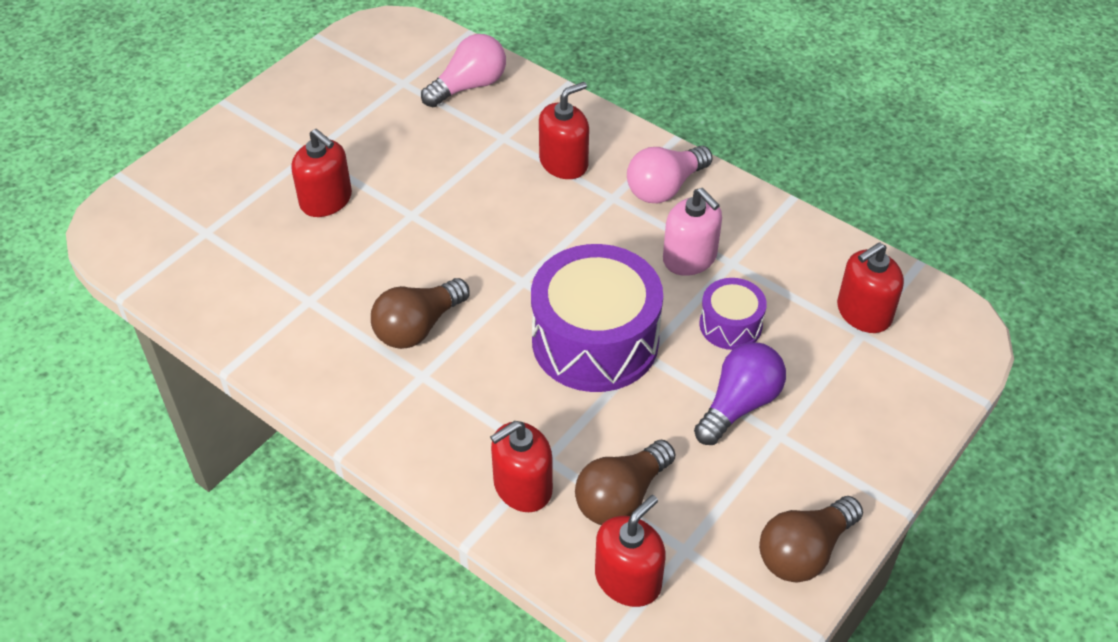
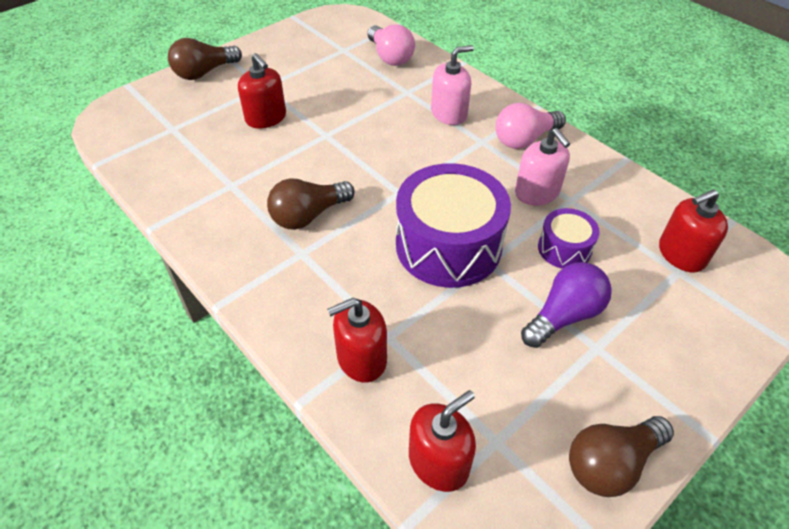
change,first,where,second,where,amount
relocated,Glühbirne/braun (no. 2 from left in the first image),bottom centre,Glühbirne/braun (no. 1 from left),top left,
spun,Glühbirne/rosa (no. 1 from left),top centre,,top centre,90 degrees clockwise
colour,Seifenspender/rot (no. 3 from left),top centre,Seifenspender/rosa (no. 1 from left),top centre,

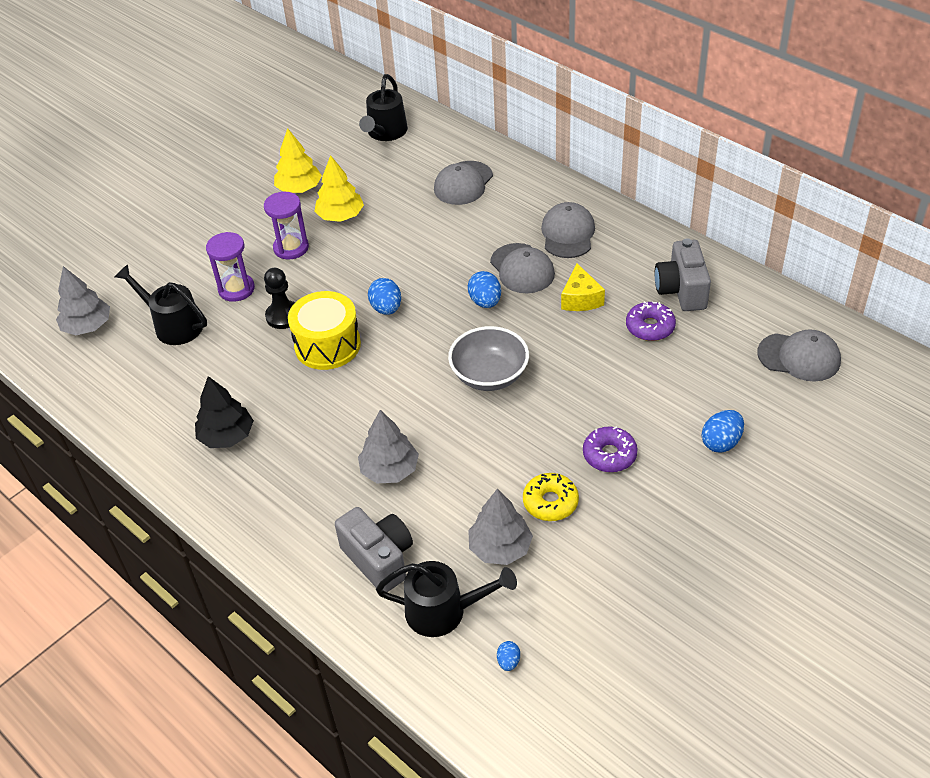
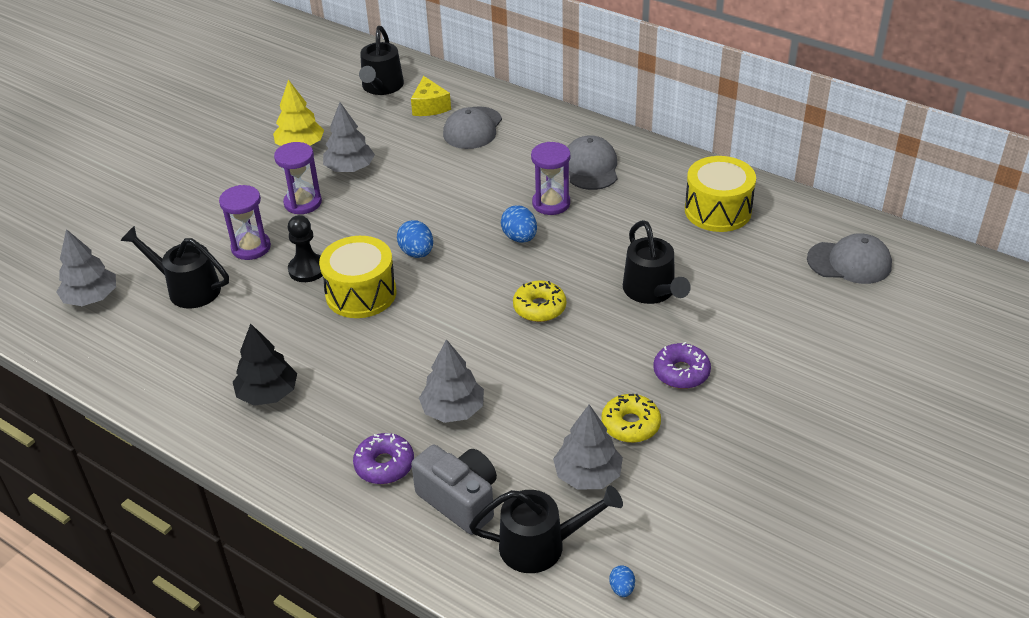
change,first,where,second,where,amount
colour,Baum/gelb (no. 2 from left),top centre,Baum/grau (no. 2 from left),top centre,
relocated,Donut/lila (no. 2 from left in the first image),middle right,Donut/lila (no. 1 from left),bottom centre,
relocated,Käse/gelb,centre,,top centre,
exchanged,Schüssel/grau,centre,Donut/gelb (no. 1 from left),centre,
exchanged,Kappe/grau (no. 2 from left),centre,Sanduhr/lila (no. 3 from left),top centre,
appeared,,,Gießkanne/schwarz (no. 4 from left),centre,
exchanged,Kamera/grau (no. 2 from left),middle right,Trommel/gelb (no. 2 from left),top right,
missing,Ei/blau (no. 4 from left),middle right,,,

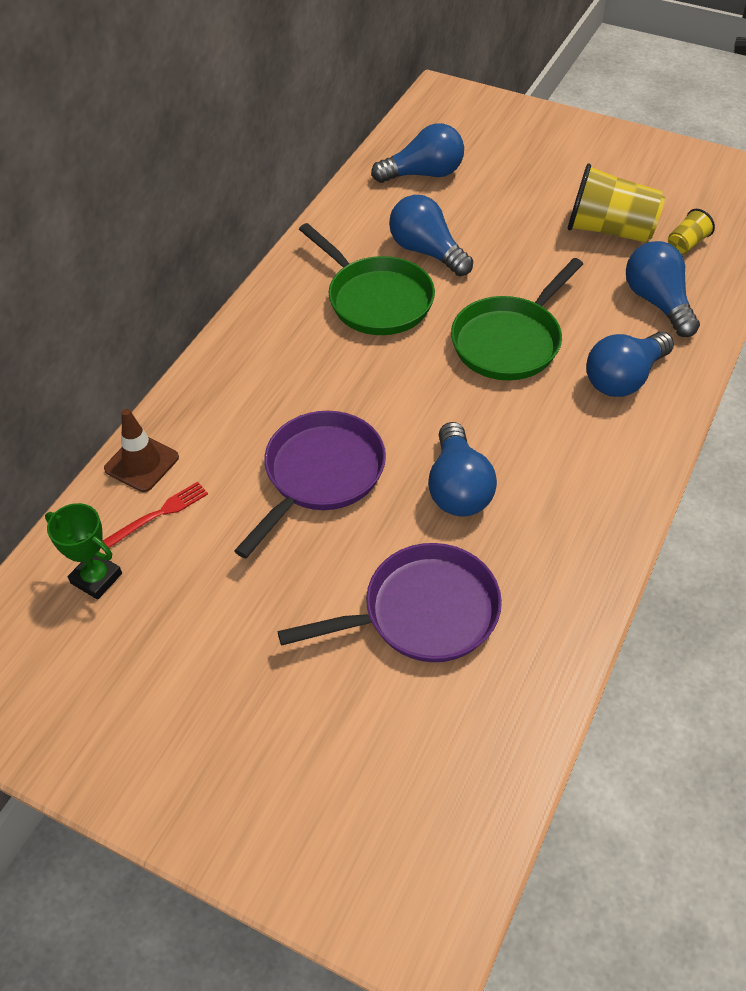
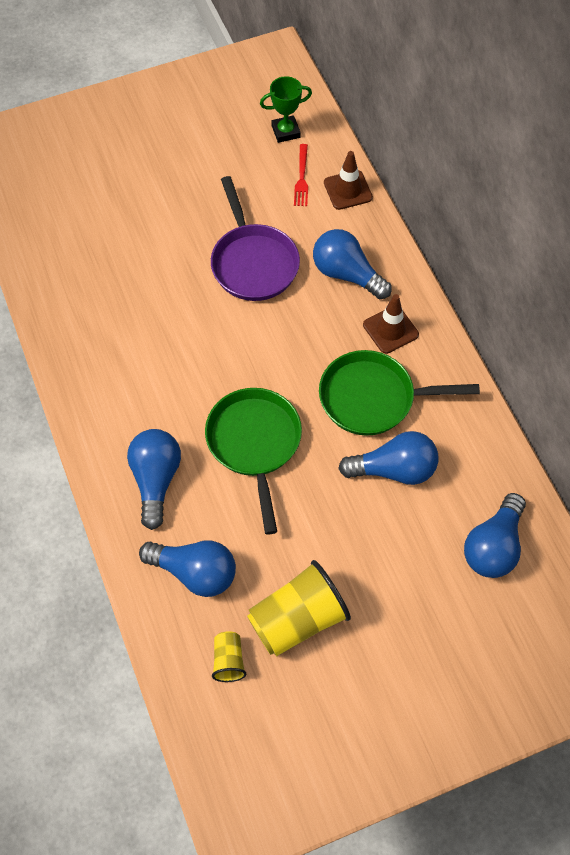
change,first,where,second,where,amount
relocated,Glühbirne/blau (no. 3 from left),centre,,top centre,
appeared,,,Leitkegel/braun (no. 2 from left),middle right,
missing,Pfanne/lila (no. 2 from left),centre,,,

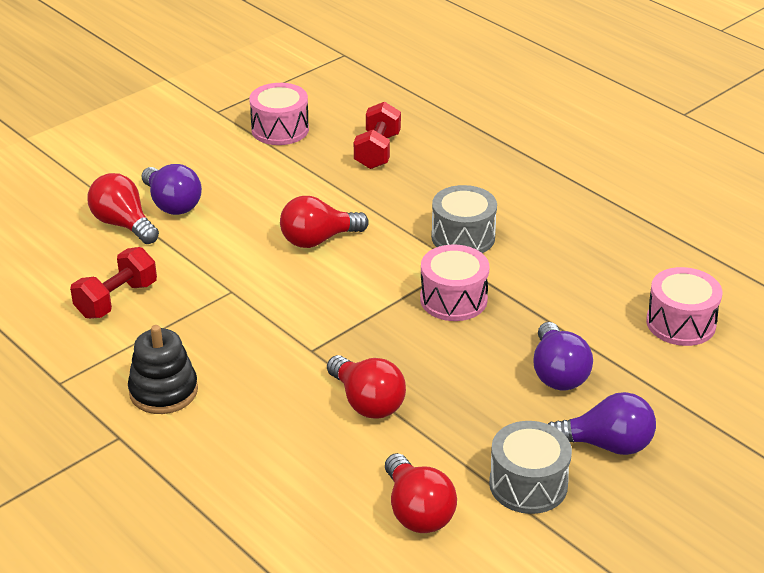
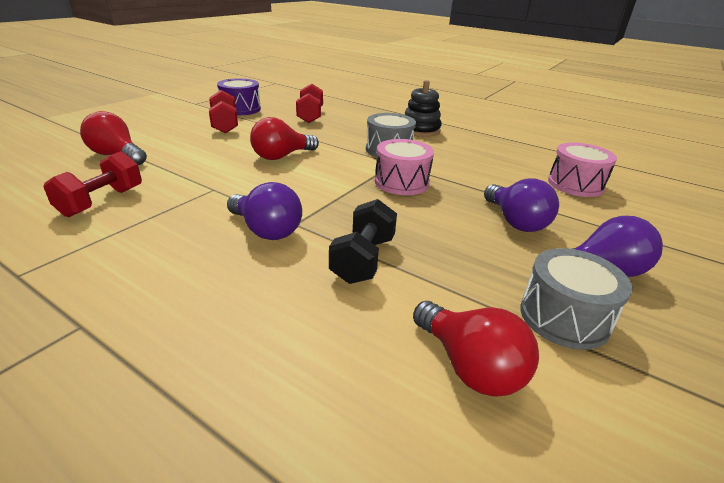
change,first,where,second,where,amount
appeared,,,Hantel/rot (no. 2 from left),top left,
colour,Trommel/rosa (no. 1 from left),top centre,Trommel/lila,top left,
relocated,Glühbirne/lila (no. 1 from left),top left,,centre,
exchanged,Glühbirne/rot (no. 3 from left),bottom centre,Hantel/schwarz,centre,
relocated,Stapelspielzeug/schwarz,middle left,,top centre,

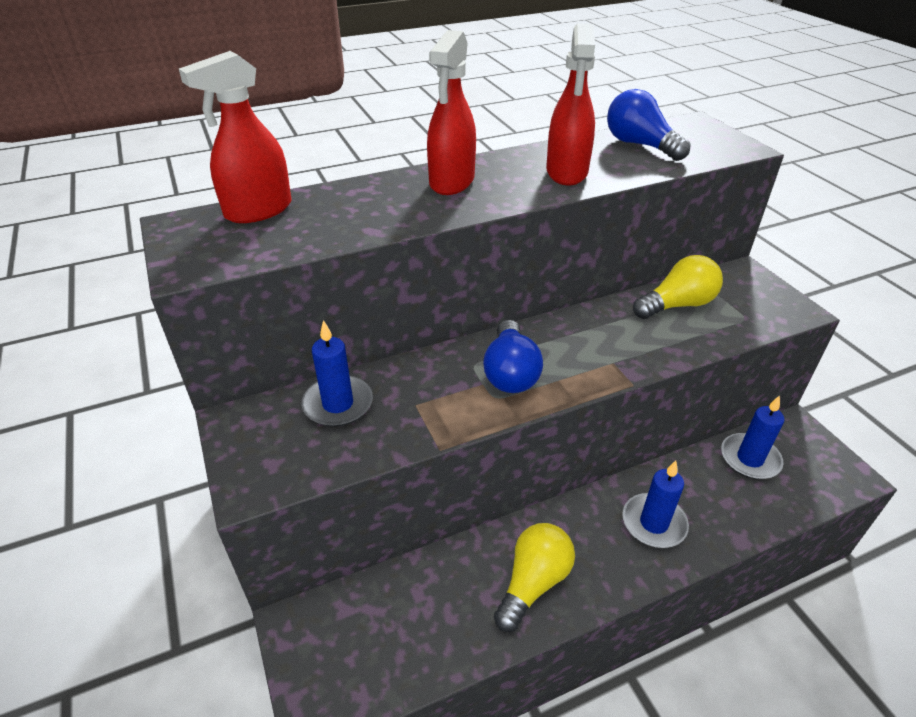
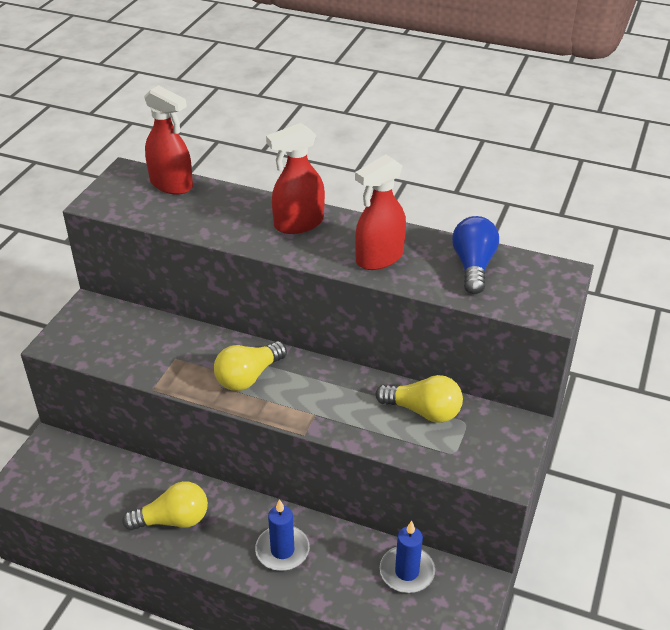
change,first,where,second,where,amount
spun,Sprühflasche/rot (no. 1 from left),top left,,top left,150 degrees counterclockwise
colour,Glühbirne/blau (no. 1 from left),centre,Glühbirne/gelb (no. 2 from left),centre,
missing,Kerze/blau (no. 1 from left),centre,,,

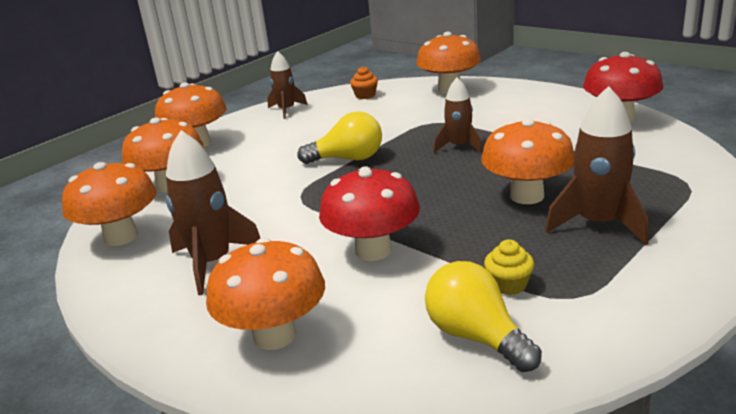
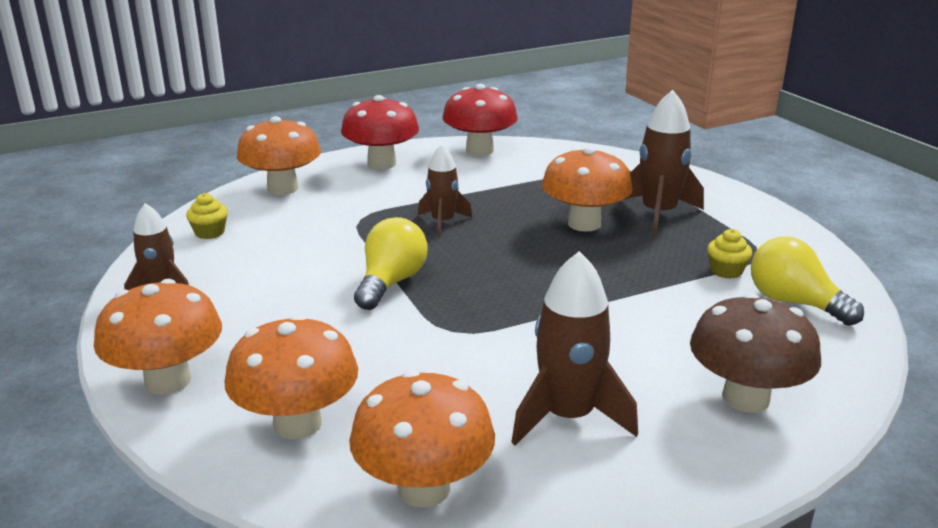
change,first,where,second,where,amount
colour,Muffin/orange,top centre,Muffin/gelb (no. 1 from left),middle left,
relocated,Pilz/rot (no. 1 from left),centre,,top centre,
colour,Pilz/orange (no. 4 from left),bottom centre,Pilz/braun,bottom right,
spun,Glühbirne/gelb (no. 2 from left),bottom centre,,middle right,60 degrees clockwise

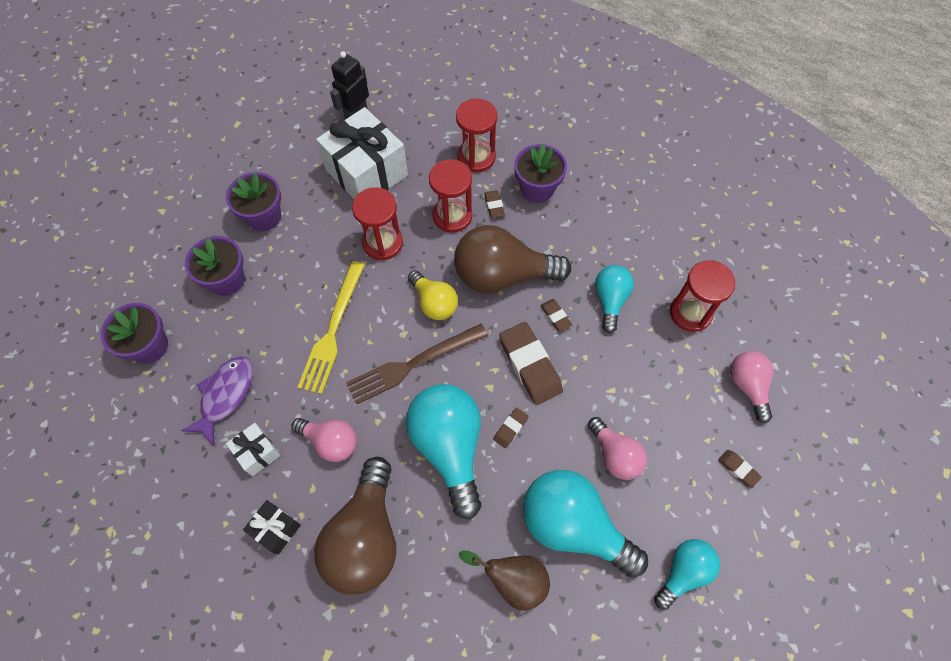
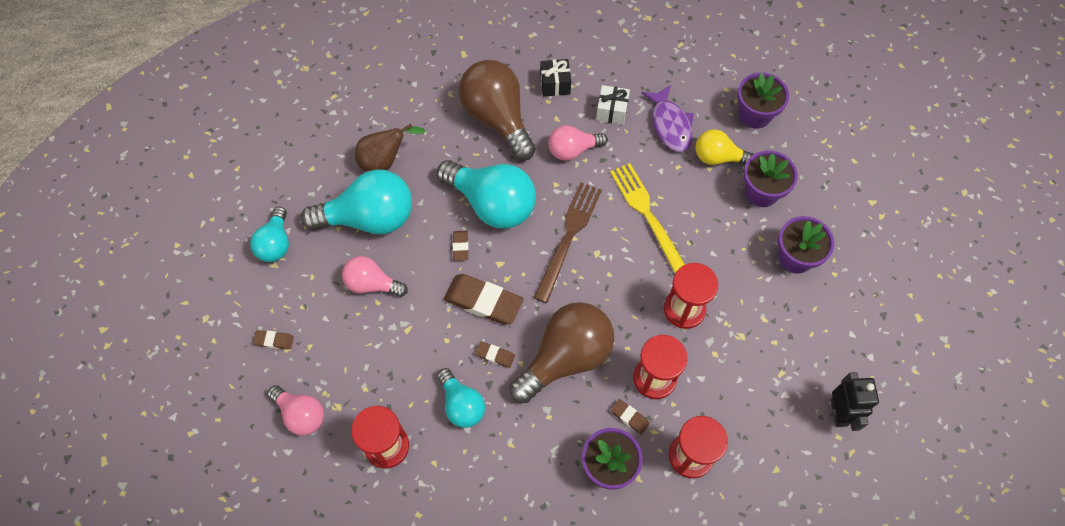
change,first,where,second,where,amount
relocated,Glühbirne/gelb,centre,,top right,
missing,Geschenk/weiß (no. 2 from left),top centre,,,

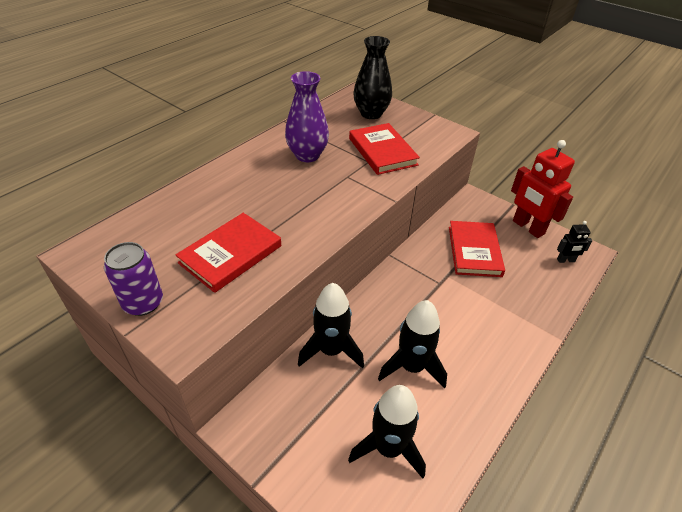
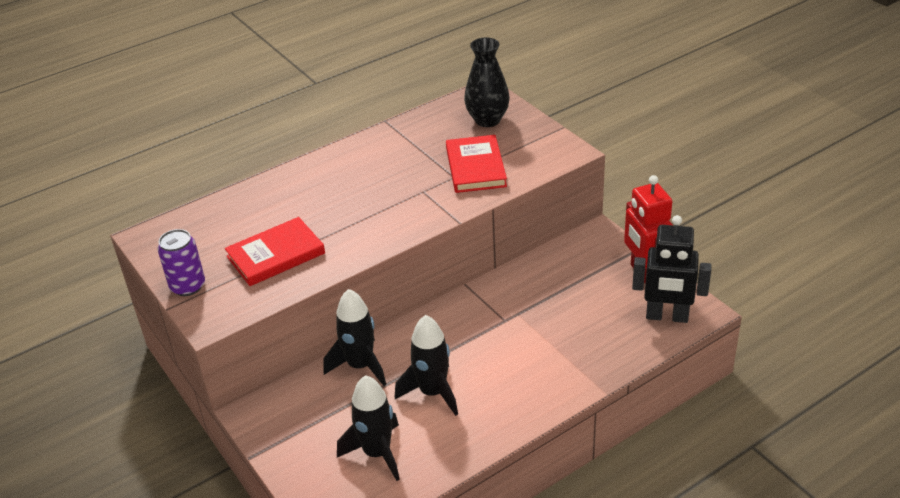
change,first,where,second,where,amount
size,Roboter/schwarz,middle right,,middle right,x2.06
missing,Vase/lila,top centre,,,
missing,Buch/rot (no. 3 from left),middle right,,,

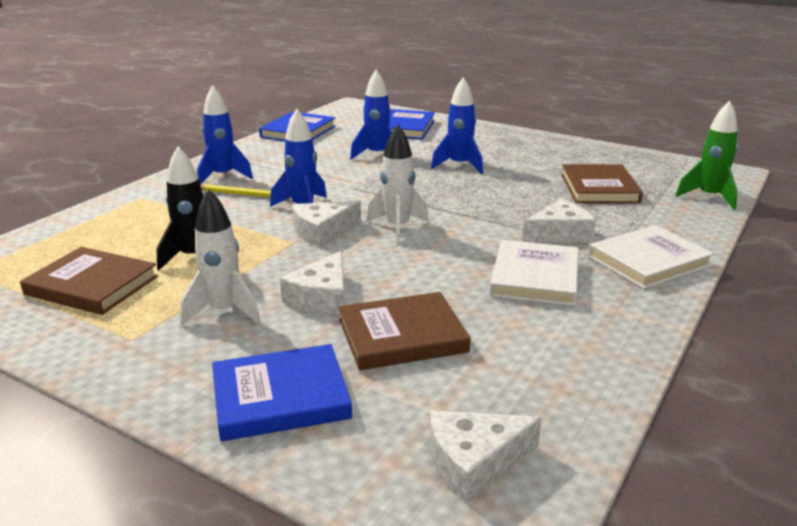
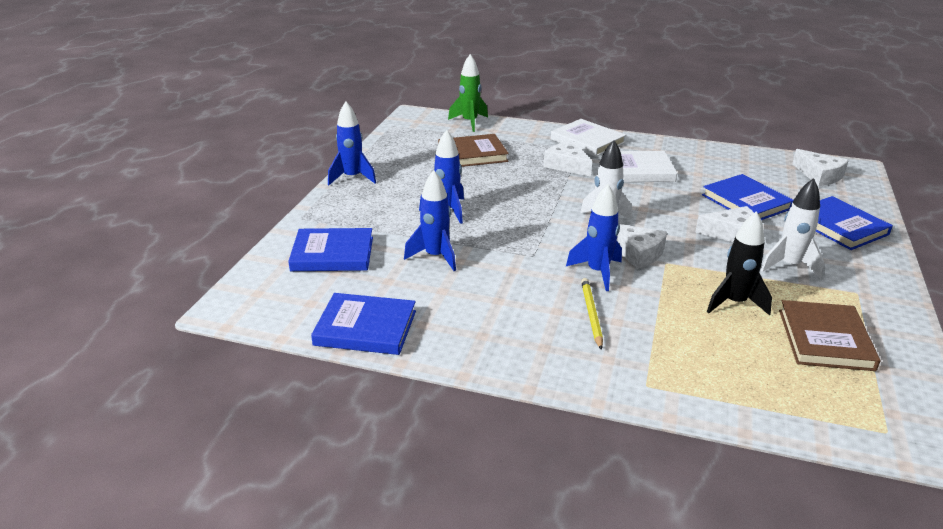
change,first,where,second,where,amount
relocated,Rakete/blau (no. 1 from left),top left,,top centre,
colour,Buch/braun (no. 2 from left),centre,Buch/blau (no. 3 from left),middle right,

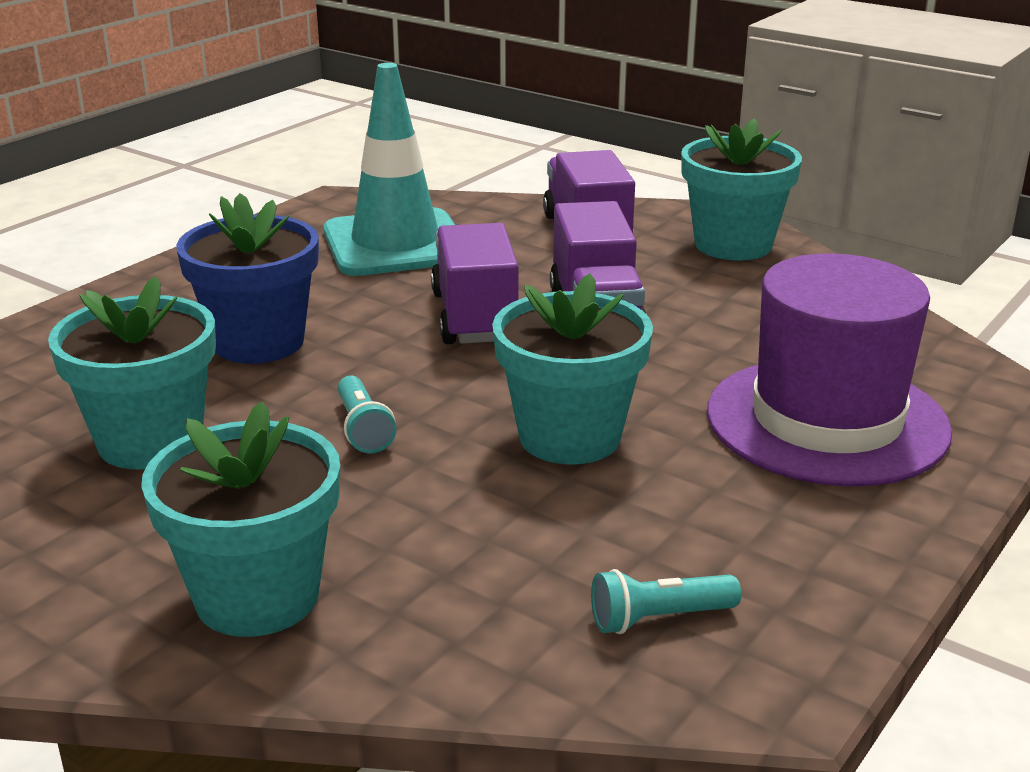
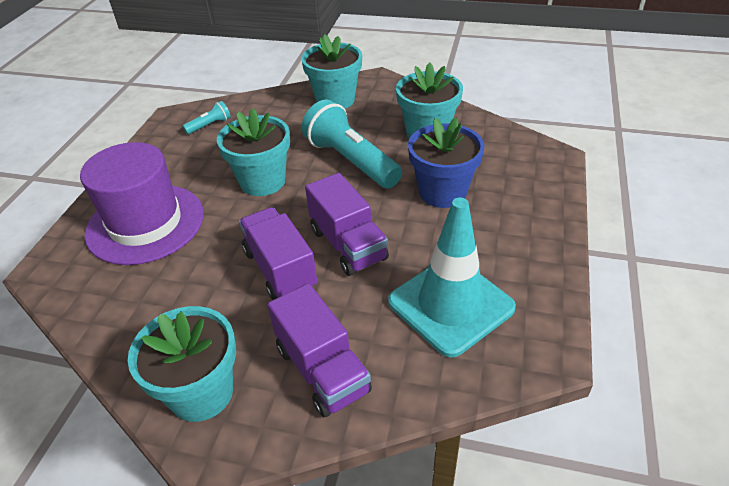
change,first,where,second,where,amount
size,Taschenlampe/türkis (no. 1 from left in the first image),centre,Taschenlampe/türkis (no. 2 from left),top centre,x2.23

